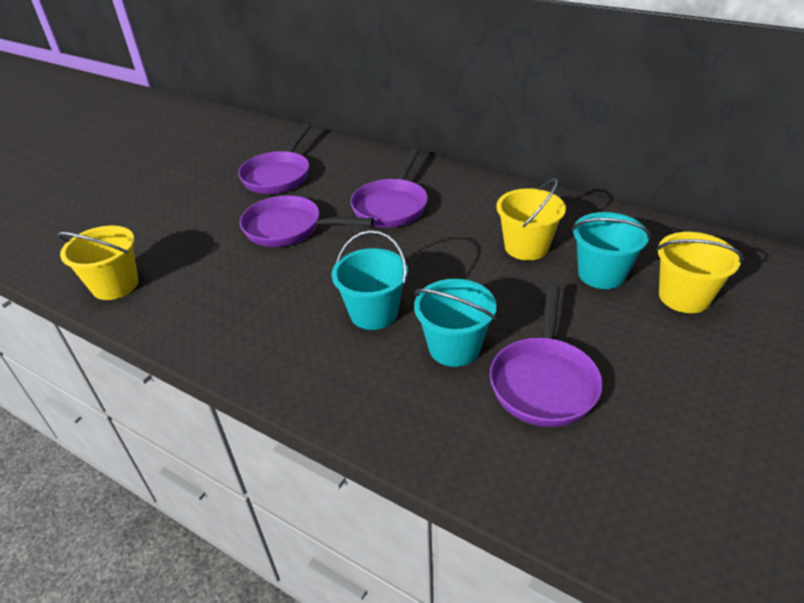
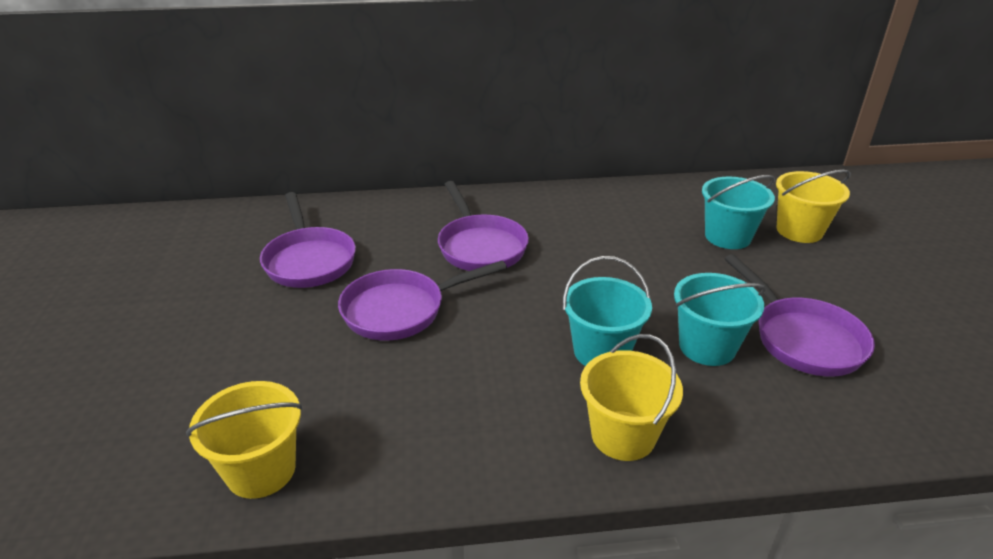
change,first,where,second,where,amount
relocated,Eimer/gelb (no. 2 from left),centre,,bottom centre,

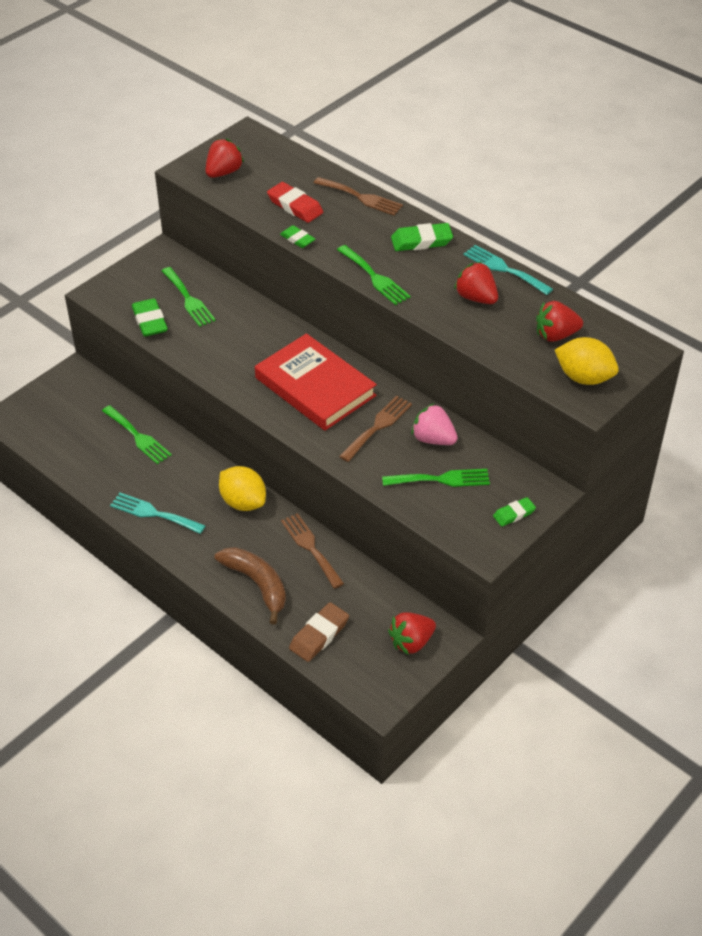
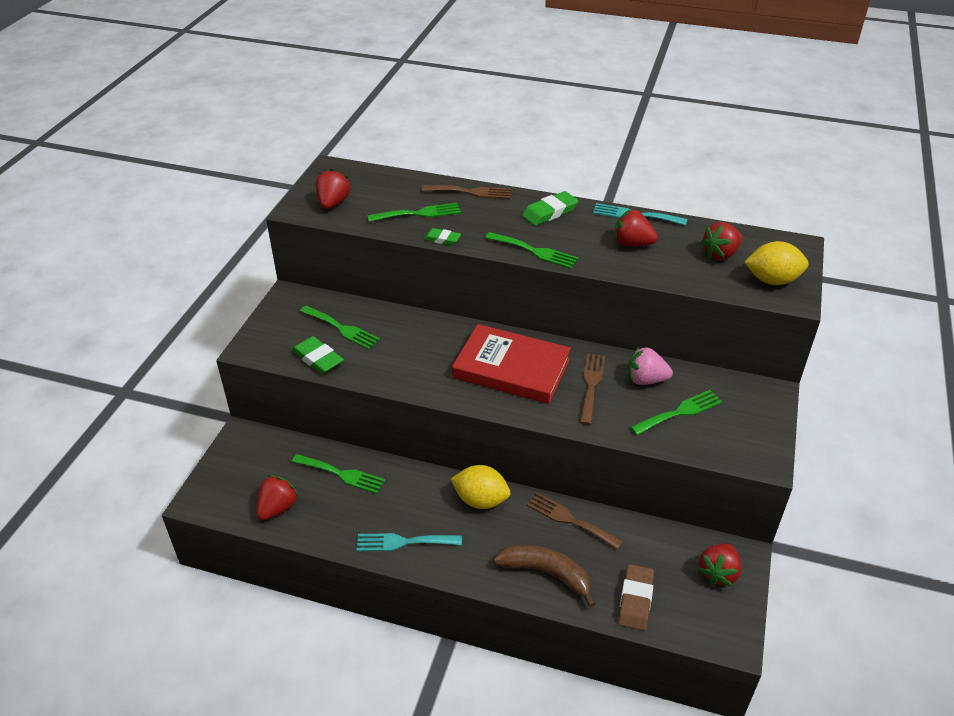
change,first,where,second,where,amount
appeared,,,Erdbeere/rot (no. 1 from left),bottom left,
exchanged,Radiergummi/rot,top centre,Gabel/grün (no. 3 from left),top centre,
missing,Radiergummi/grün (no. 4 from left),middle right,,,

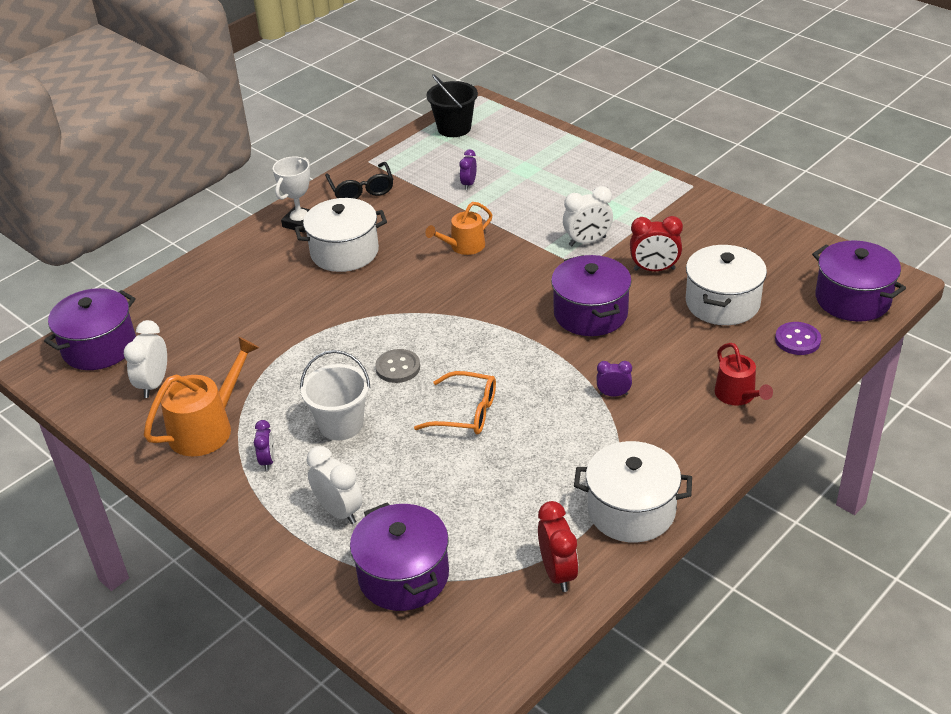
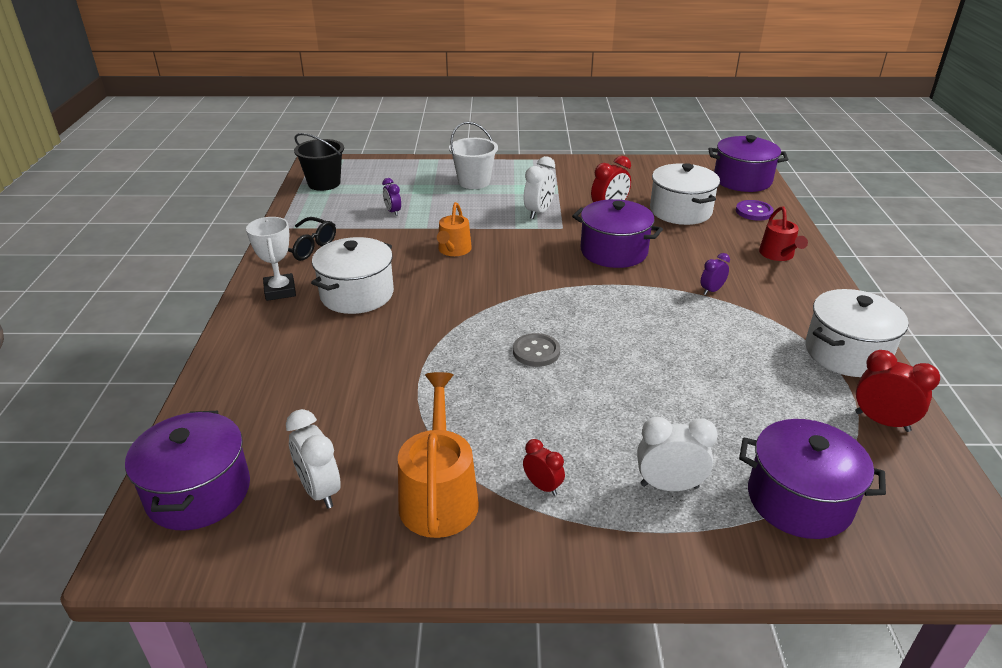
change,first,where,second,where,amount
relocated,Eimer/weiß,centre,,top centre,
colour,Wecker/lila (no. 1 from left),middle left,Wecker/rot (no. 1 from left),bottom centre,
spun,Gießkanne/rot,middle right,,middle right,60 degrees clockwise
missing,Brille/orange,centre,,,

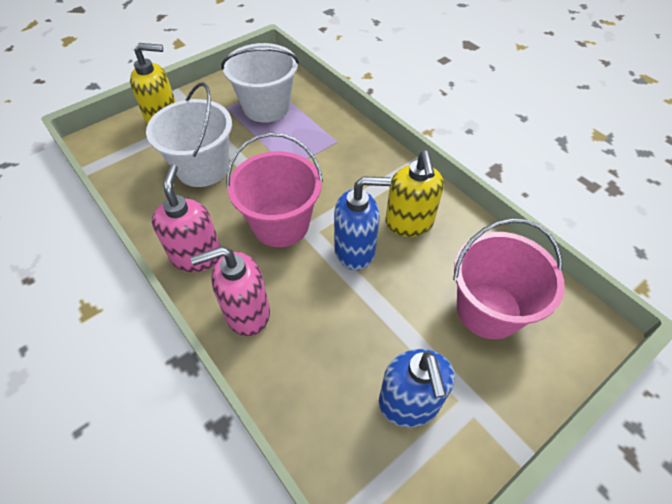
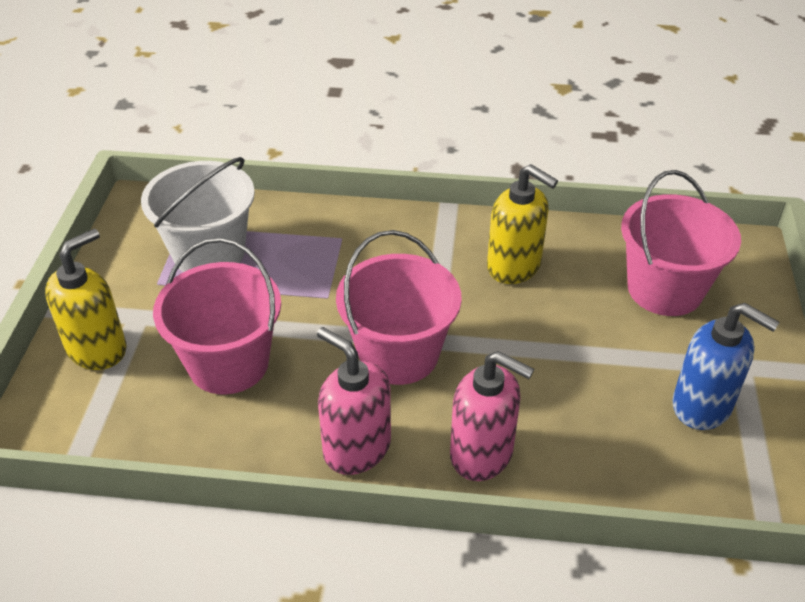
change,first,where,second,where,amount
colour,Eimer/weiß (no. 1 from left),top left,Eimer/rosa (no. 1 from left),middle left,
spun,Seifenspender/rosa (no. 2 from left),centre,,bottom centre,90 degrees counterclockwise
missing,Seifenspender/blau (no. 1 from left),centre,,,

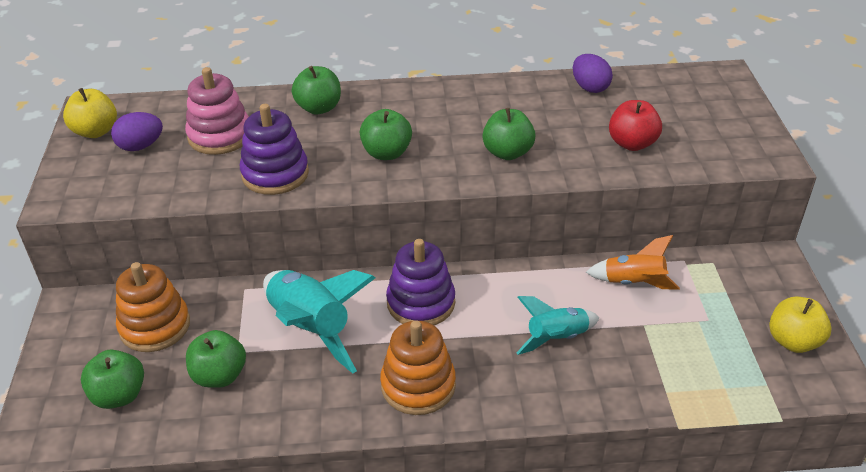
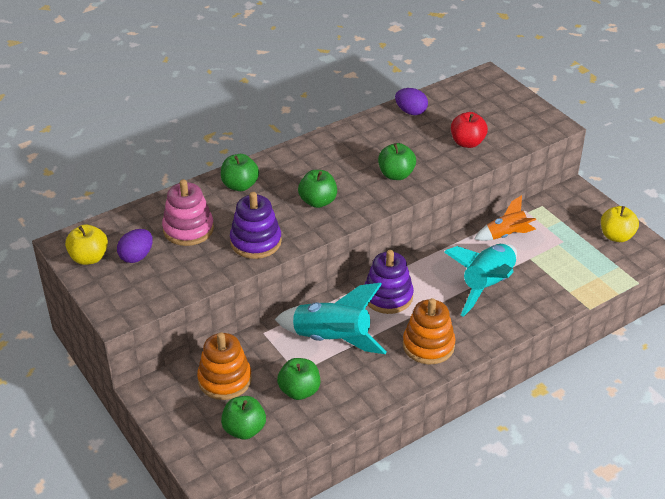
change,first,where,second,where,amount
size,Rakete/türkis (no. 2 from left),bottom centre,,middle right,x1.68

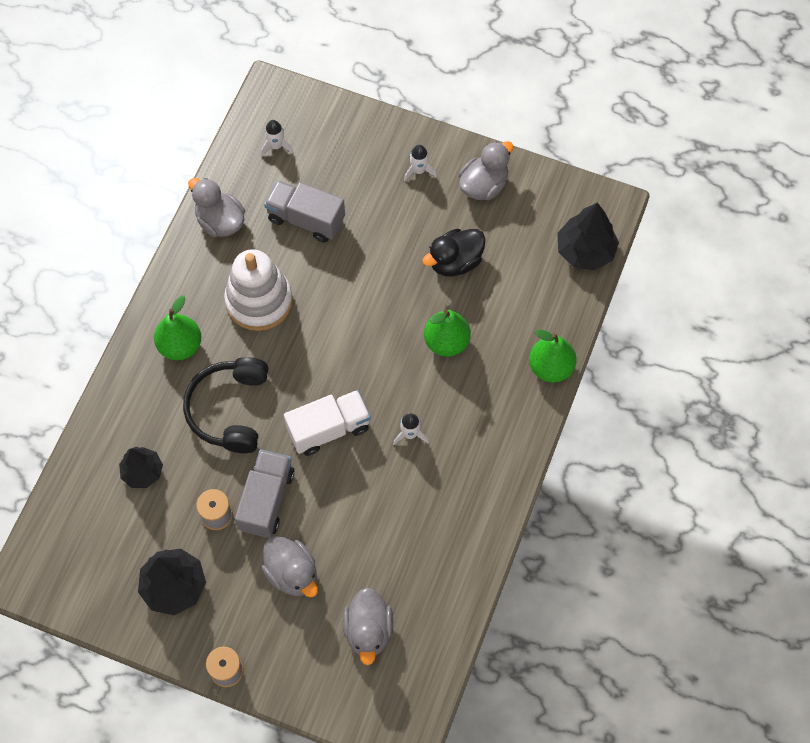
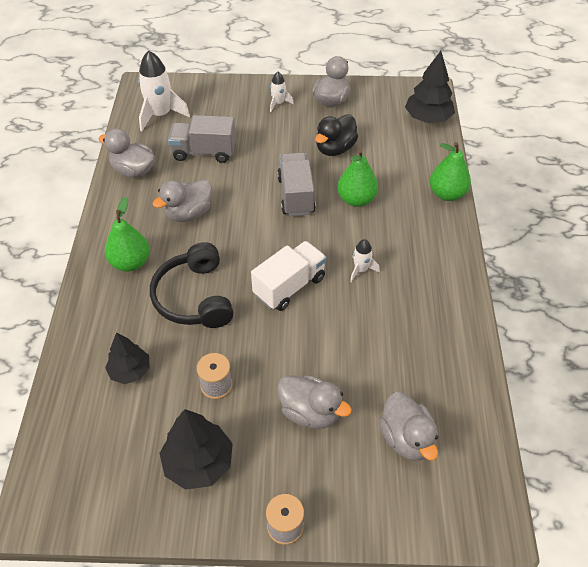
change,first,where,second,where,amount
size,Rakete/weiß (no. 1 from left),top centre,,top left,x1.92
exchanged,Stapelspielzeug/weiß,middle left,Ente/grau (no. 2 from left),middle left,
relocated,Lastwagen/grau (no. 1 from left in the first image),middle left,Lastwagen/grau (no. 2 from left),top centre,

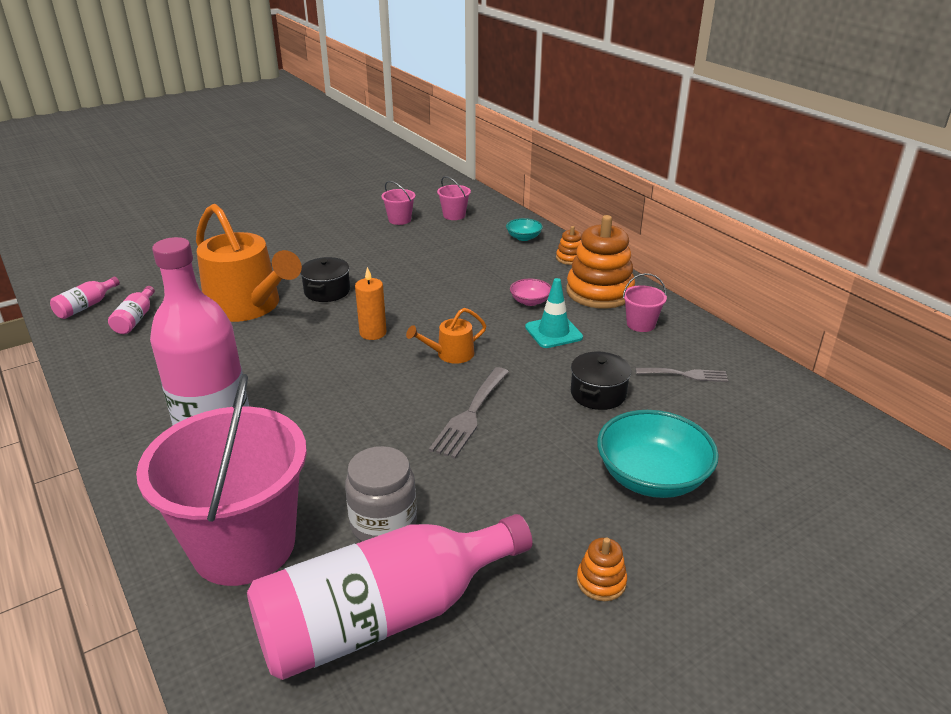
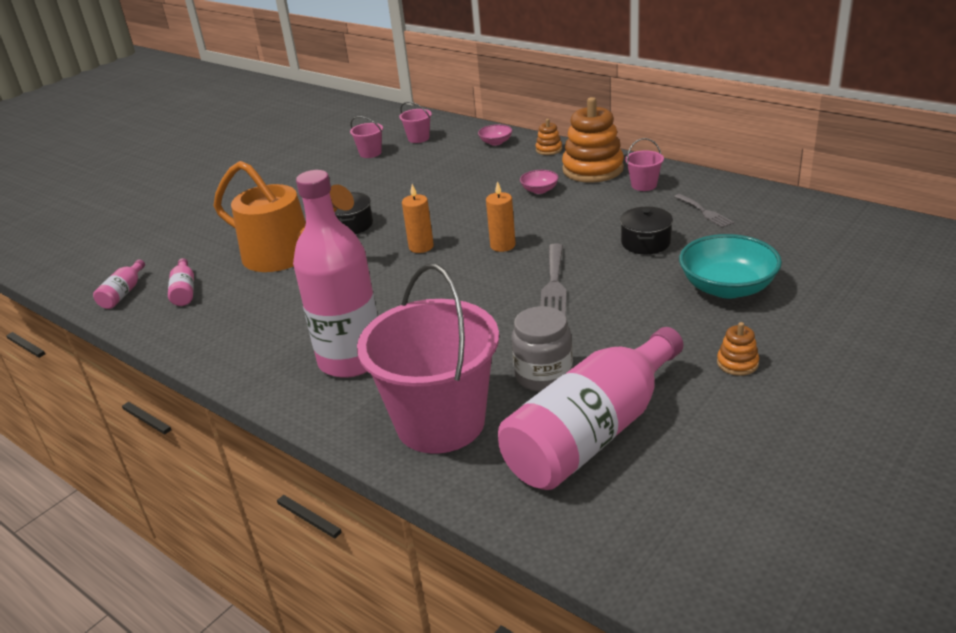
change,first,where,second,where,amount
colour,Schüssel/türkis (no. 1 from left),top centre,Schüssel/rosa (no. 1 from left),top centre,
exchanged,Gießkanne/orange (no. 2 from left),centre,Kerze/orange (no. 2 from left),centre,
spun,Gabel/grau (no. 2 from left),middle right,,middle right,75 degrees clockwise
missing,Leitkegel/türkis,centre,,,

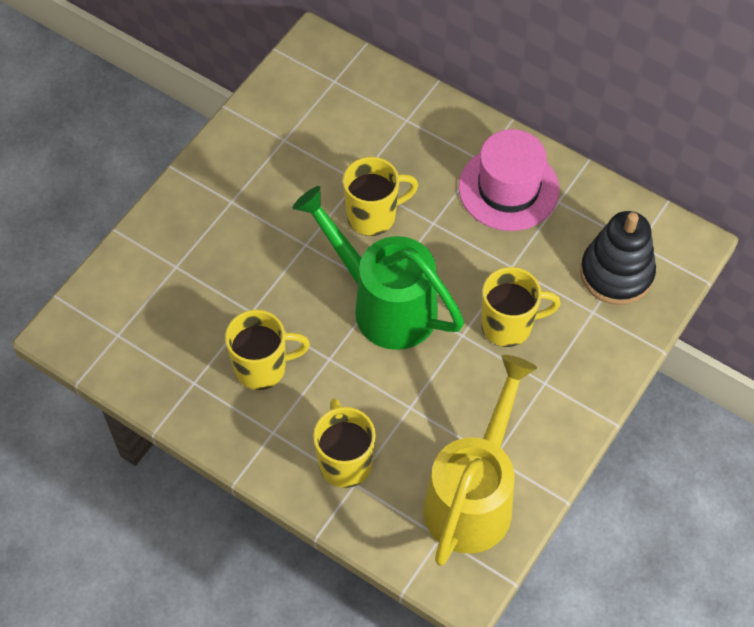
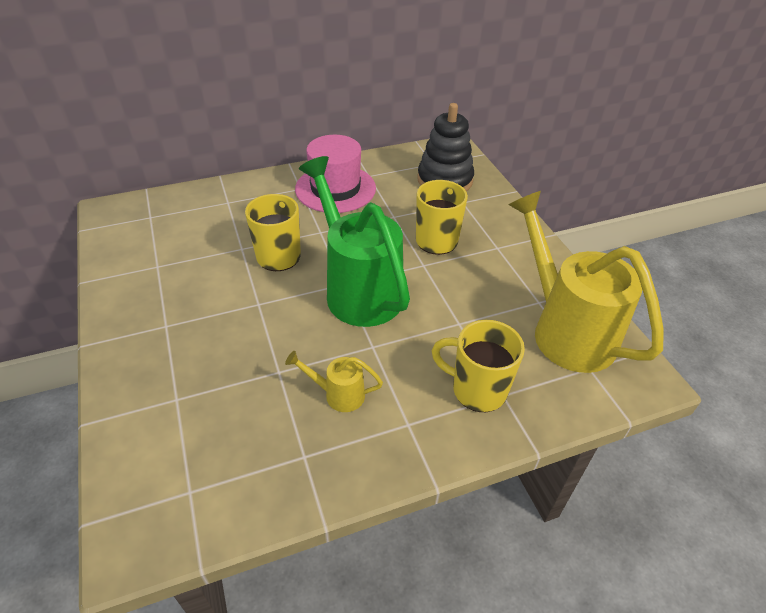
change,first,where,second,where,amount
exchanged,Tasse/gelb (no. 1 from left),centre,Gießkanne/gelb (no. 1 from left),centre,
spun,Gießkanne/grün,centre,,centre,75 degrees clockwise

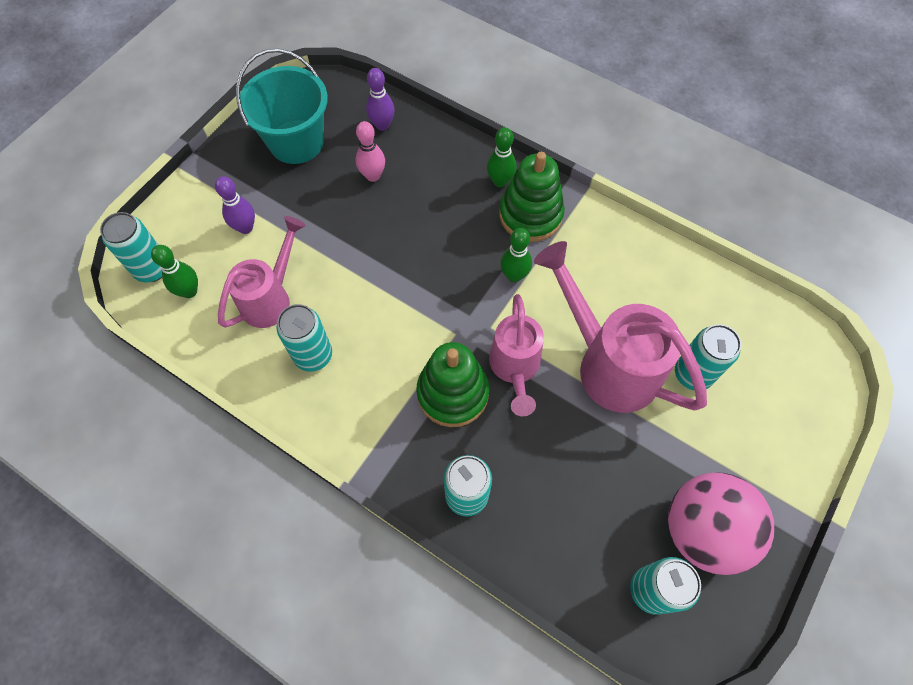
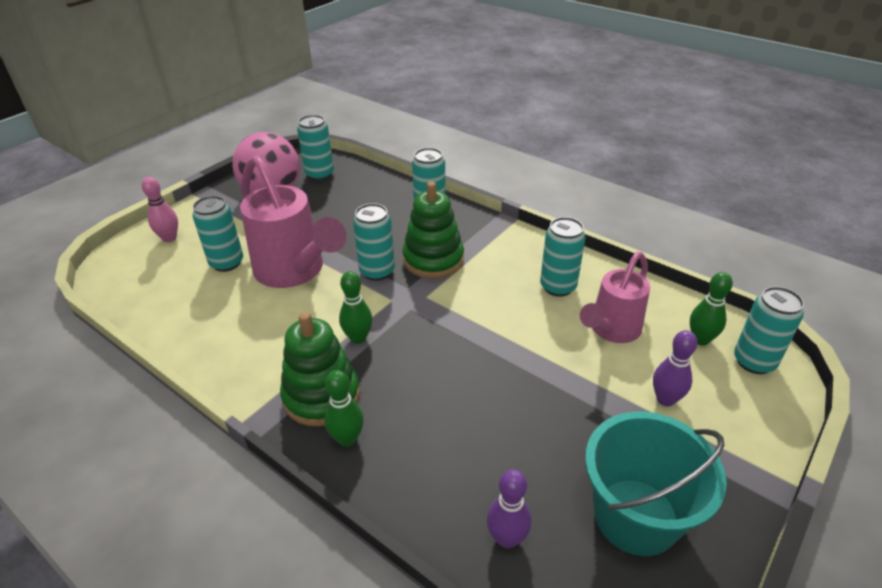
change,first,where,second,where,amount
relocated,Bowlingkegel/rosa,top centre,,middle left,
exchanged,Gießkanne/rosa (no. 2 from left),centre,Dose/türkis (no. 3 from left),centre,

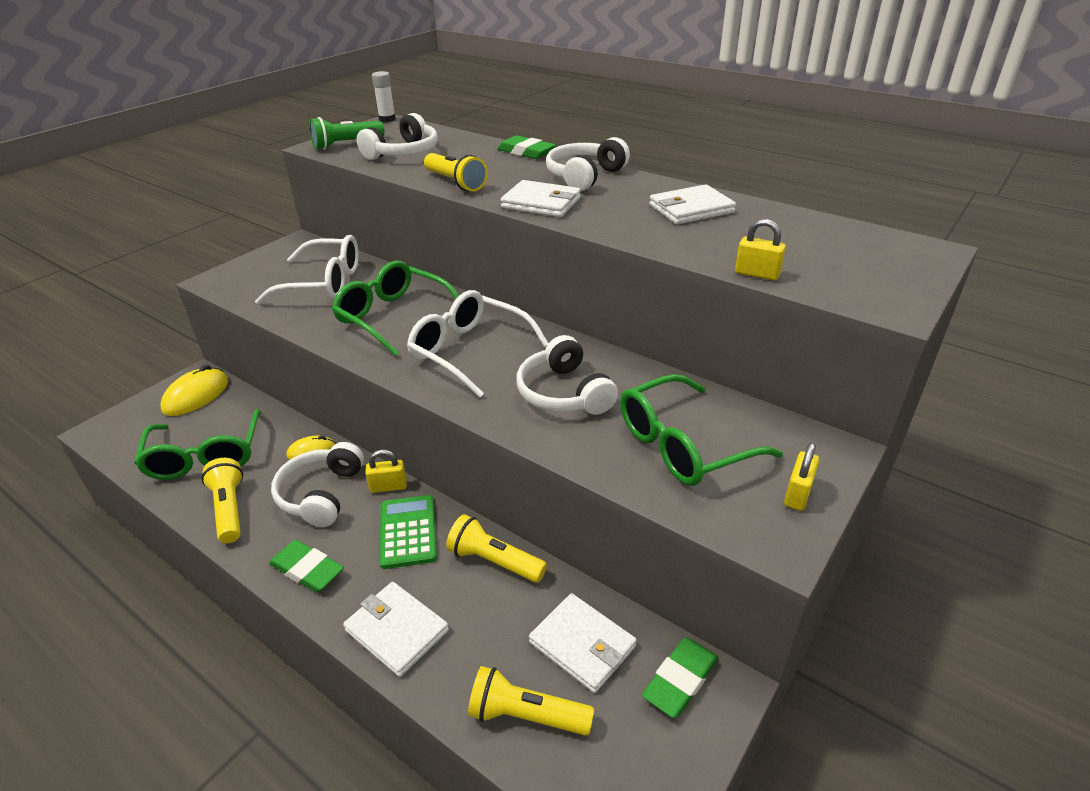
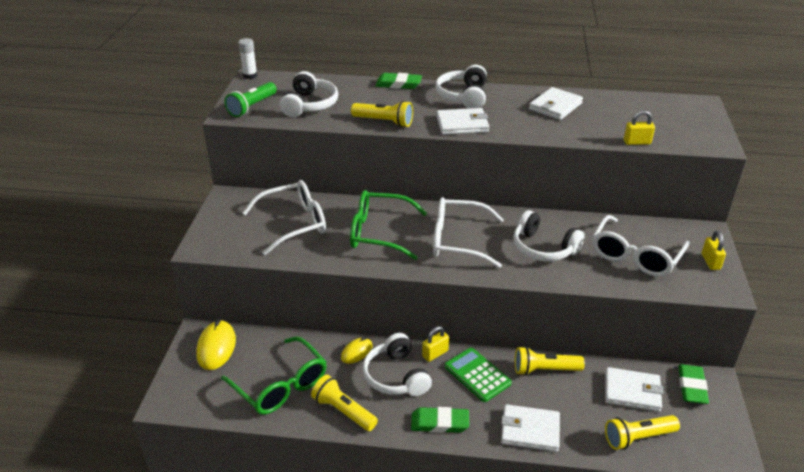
change,first,where,second,where,amount
colour,Brille/grün (no. 3 from left),centre,Brille/weiß (no. 3 from left),middle right,

